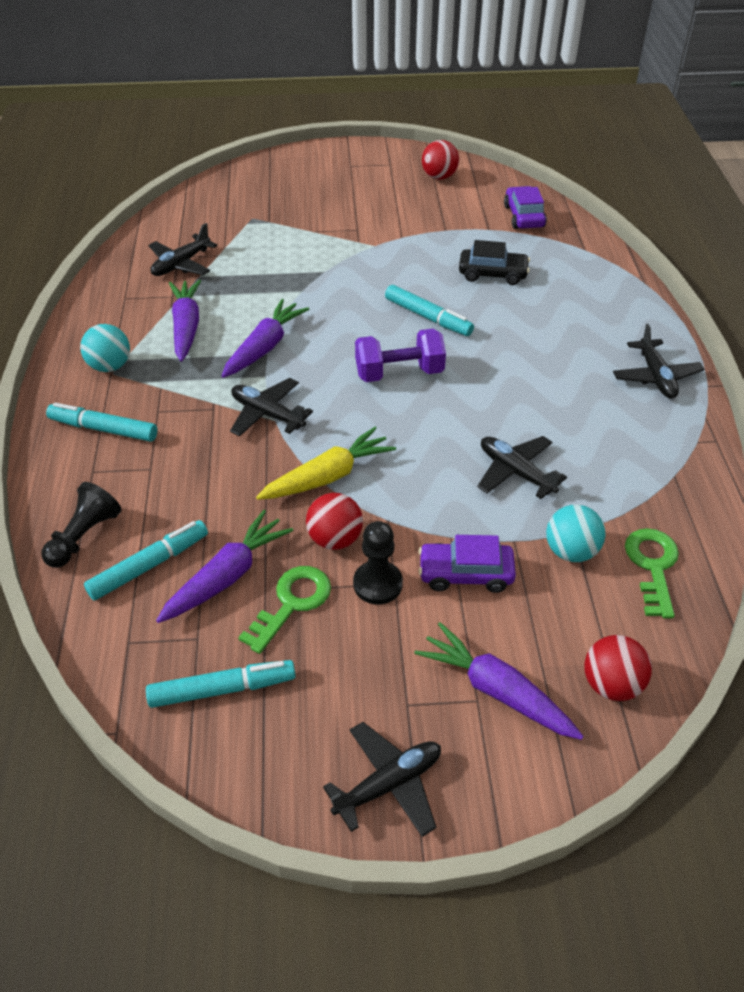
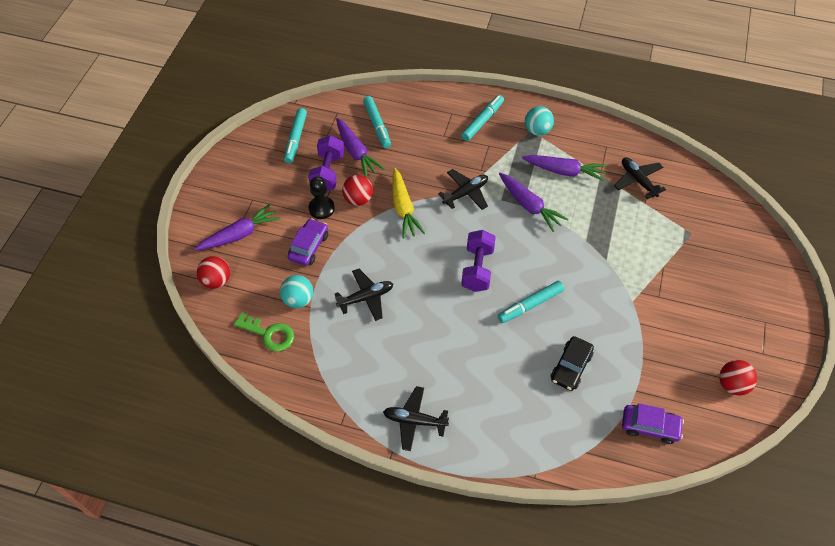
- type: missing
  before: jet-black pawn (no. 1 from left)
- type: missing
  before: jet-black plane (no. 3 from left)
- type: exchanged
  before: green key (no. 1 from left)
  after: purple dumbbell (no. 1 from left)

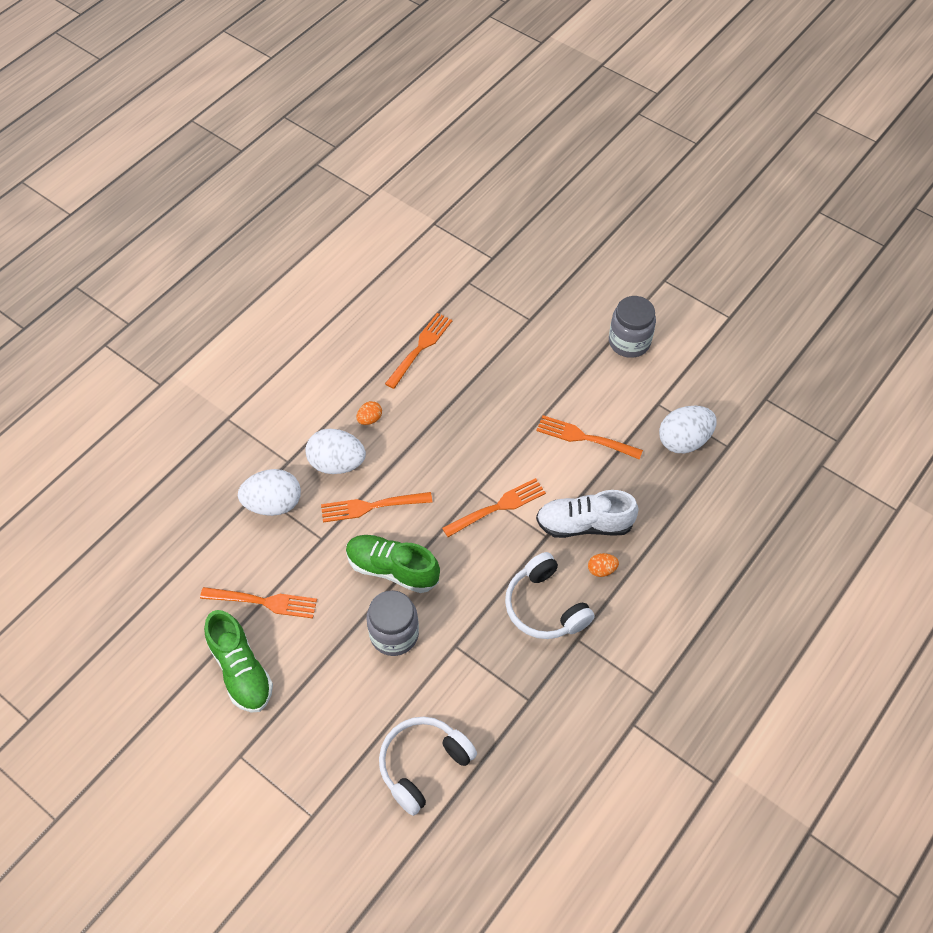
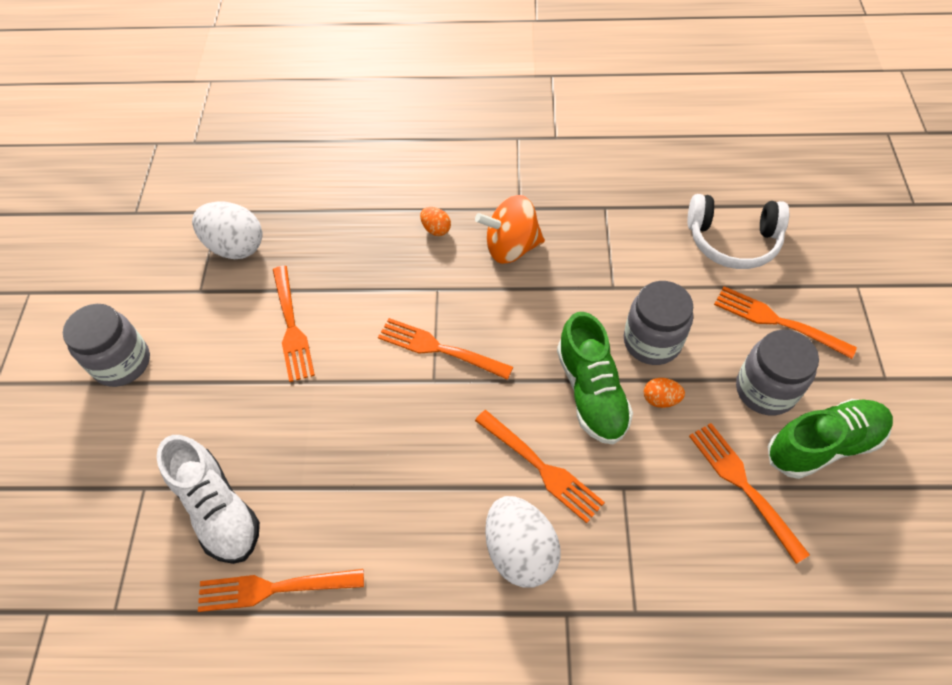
- type: missing
  before: pure white egg shape (no. 1 from left)
- type: appeared
  after: orange-coloured table fork (no. 6 from left)
- type: appeared
  after: grey preserve jar (no. 3 from left)
- type: relocated
  before: orange-coloured egg shape (no. 1 from left in the first image)
  after: orange-coloured egg shape (no. 2 from left)
- type: relocated
  before: pure white shoe
- type: exchanged
  before: pure white over-ear headphones (no. 2 from left)
  after: orange-coloured spinning top
- type: spun
  before: green shoe (no. 1 from left in the first image)
  turn: 45

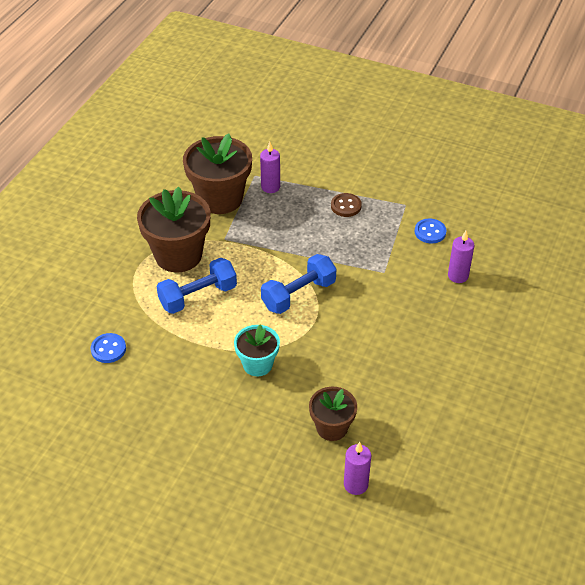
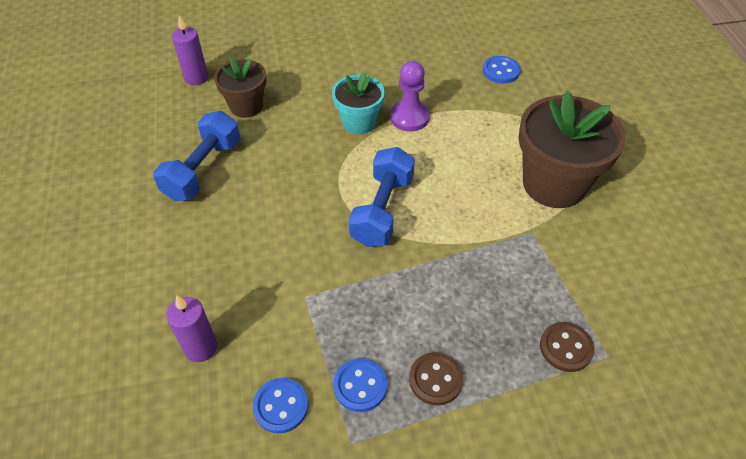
- type: missing
  before: dark brown flower pot (no. 2 from left)
- type: appeared
  after: blue shirt button (no. 2 from left)
- type: appeared
  after: purple pawn
- type: relocated
  before: blue dumbbell (no. 1 from left)
- type: exchanged
  before: purple candle (no. 1 from left)
  after: dark brown shirt button (no. 2 from left)

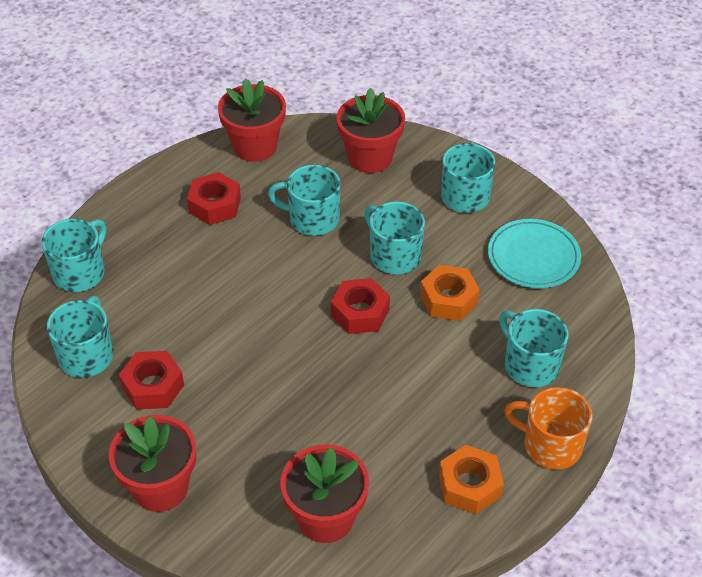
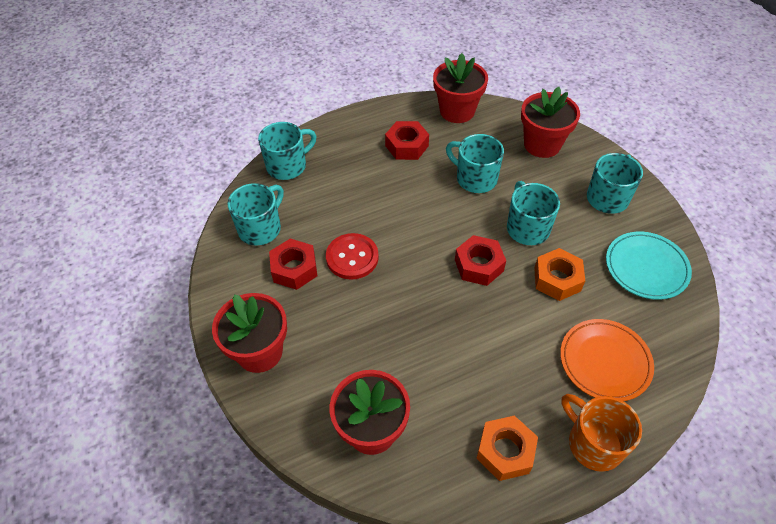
- type: appeared
  after: scarlet shirt button
- type: exchanged
  before: turquoise coffee mug (no. 6 from left)
  after: orange-coloured flat dish

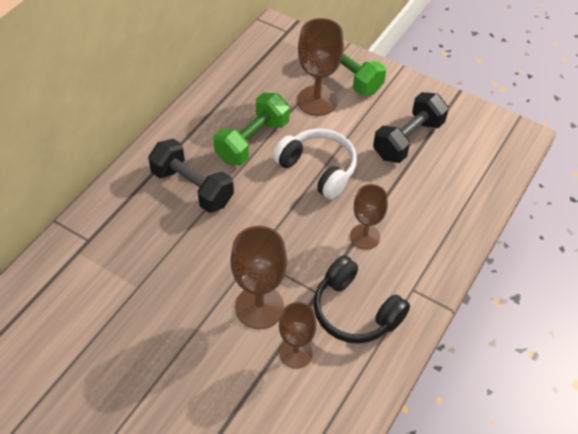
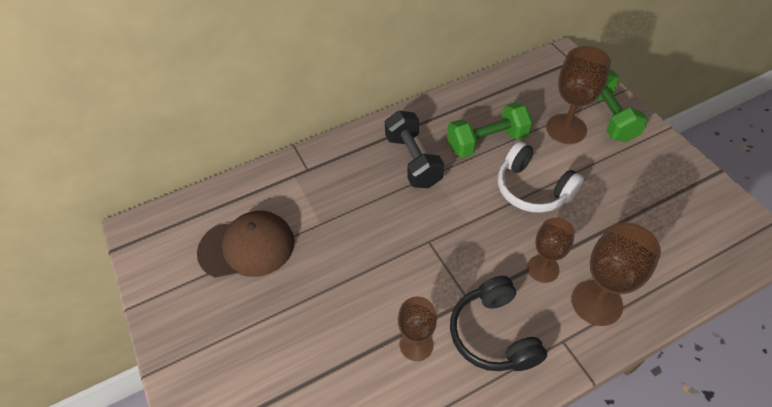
- type: missing
  before: jet-black dumbbell (no. 2 from left)
- type: appeared
  after: dark brown cap
- type: relocated
  before: dark brown chalice (no. 1 from left in the first image)
  after: dark brown chalice (no. 4 from left)
- type: spun
  before: pure white over-ear headphones
  turn: 150

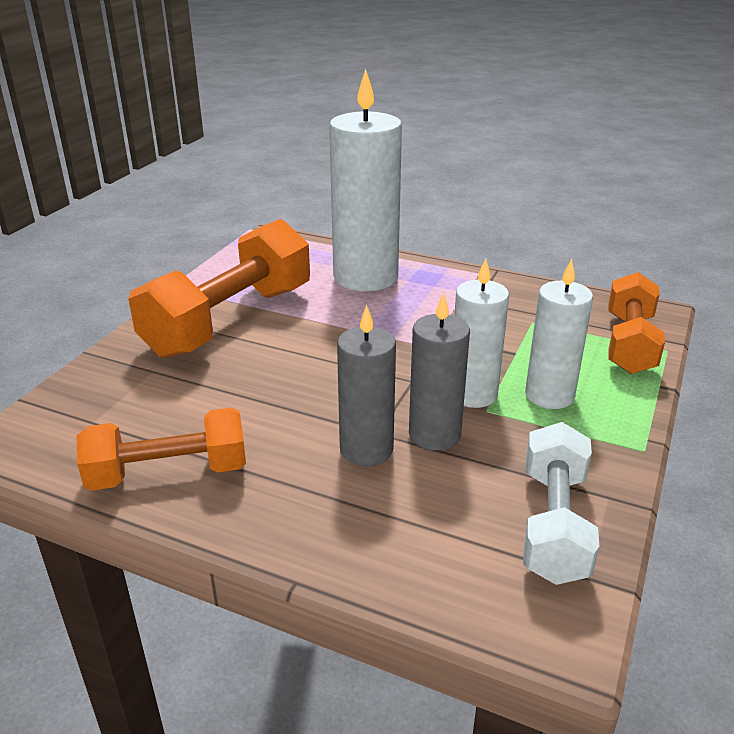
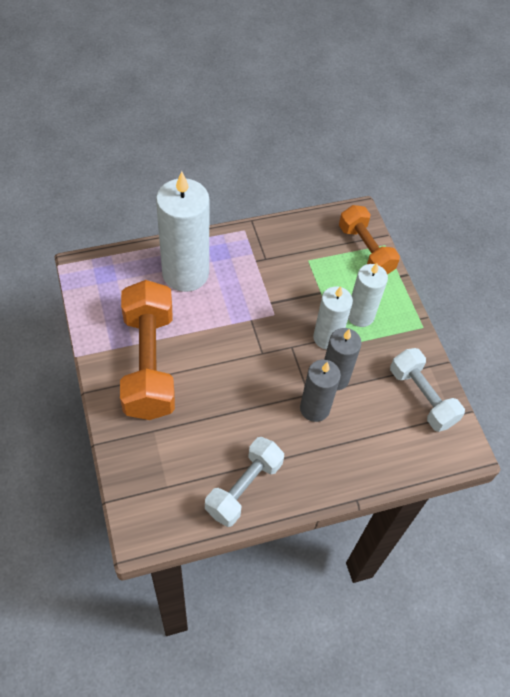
- type: colour
  before: orange-coloured dumbbell (no. 1 from left)
  after: pure white dumbbell (no. 1 from left)

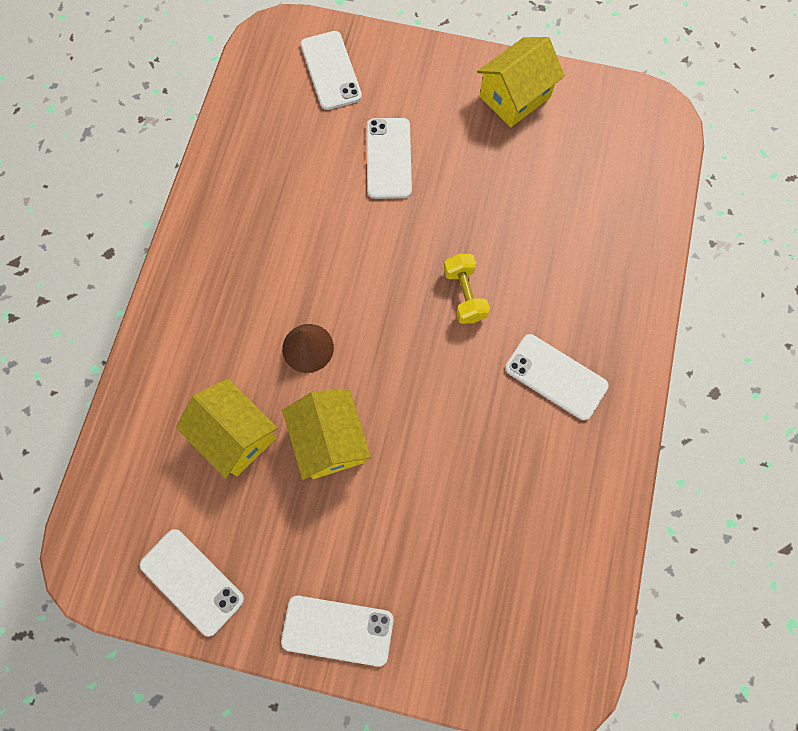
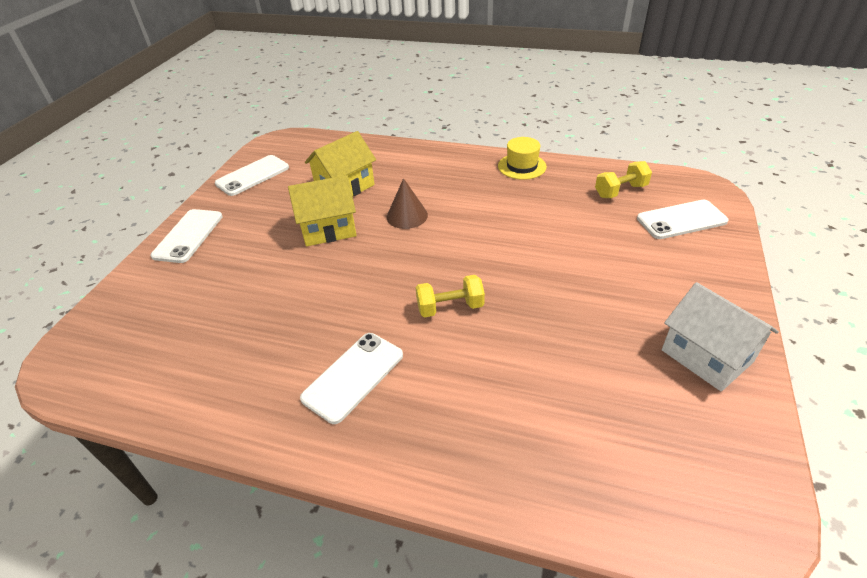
- type: missing
  before: pure white mobile phone (no. 4 from left)
- type: appeared
  after: golden hat
- type: appeared
  after: golden dumbbell (no. 2 from left)
- type: colour
  before: golden house (no. 3 from left)
  after: pure white house

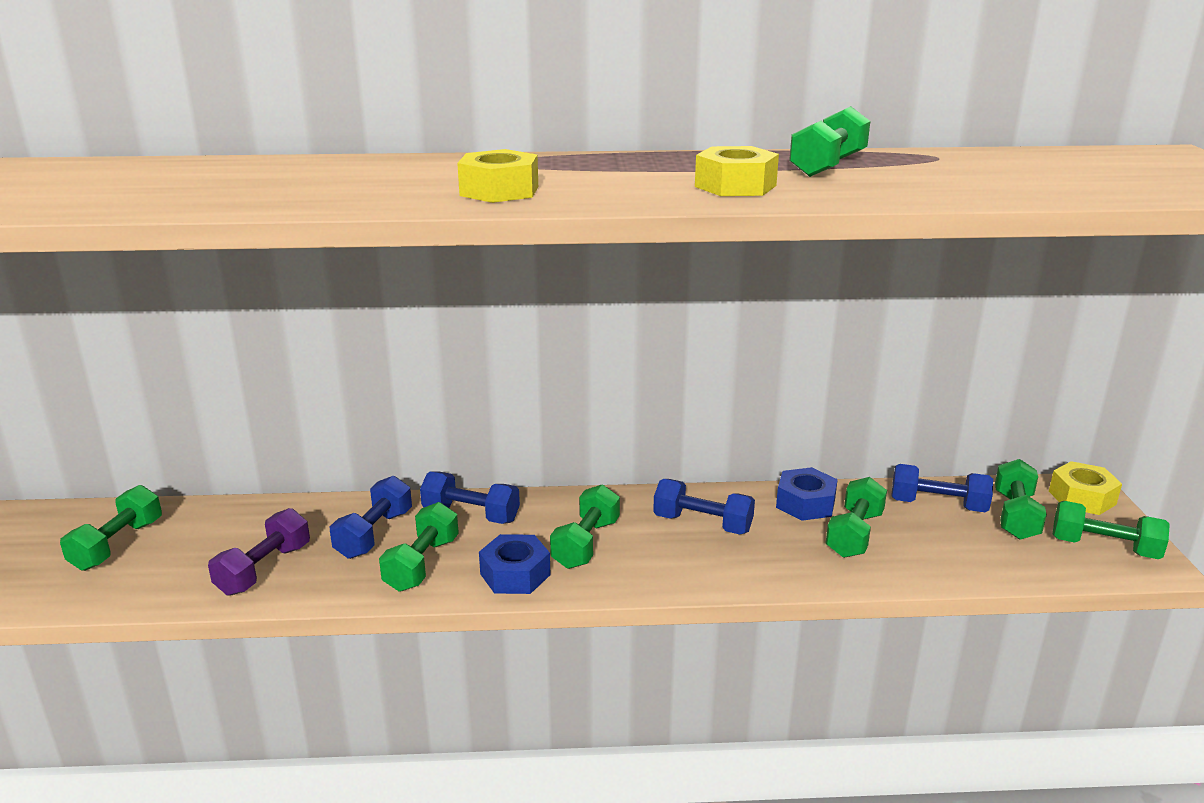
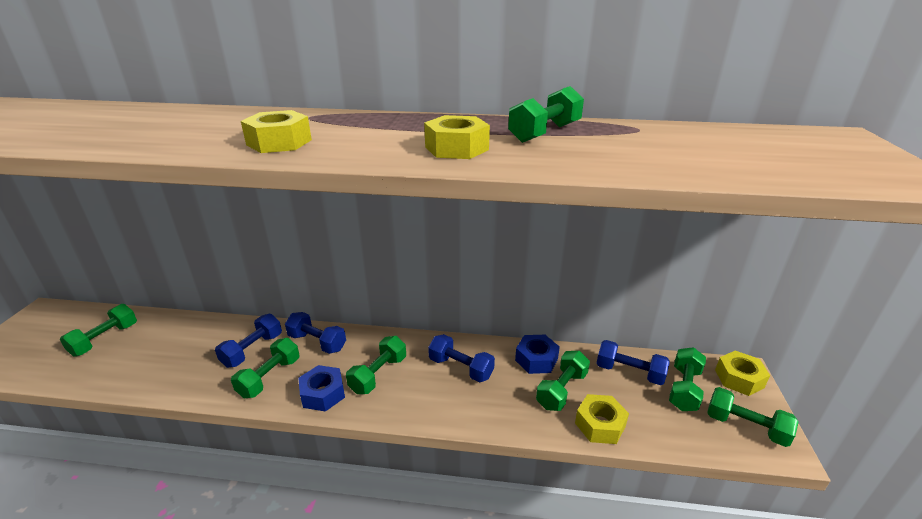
- type: missing
  before: purple dumbbell
- type: appeared
  after: golden hex nut (no. 3 from left)

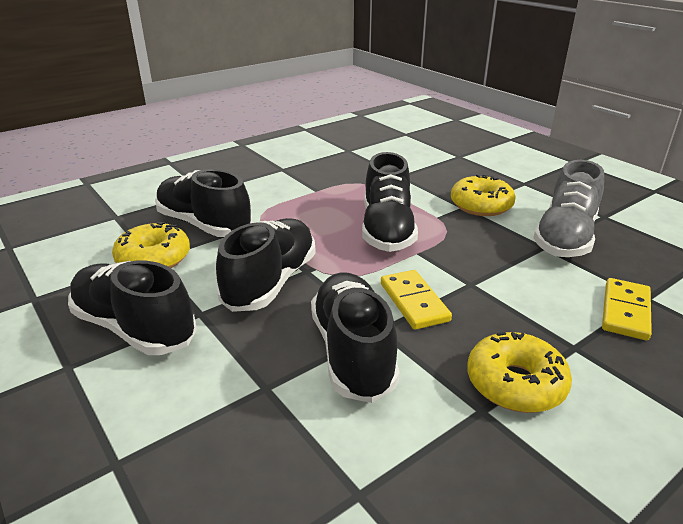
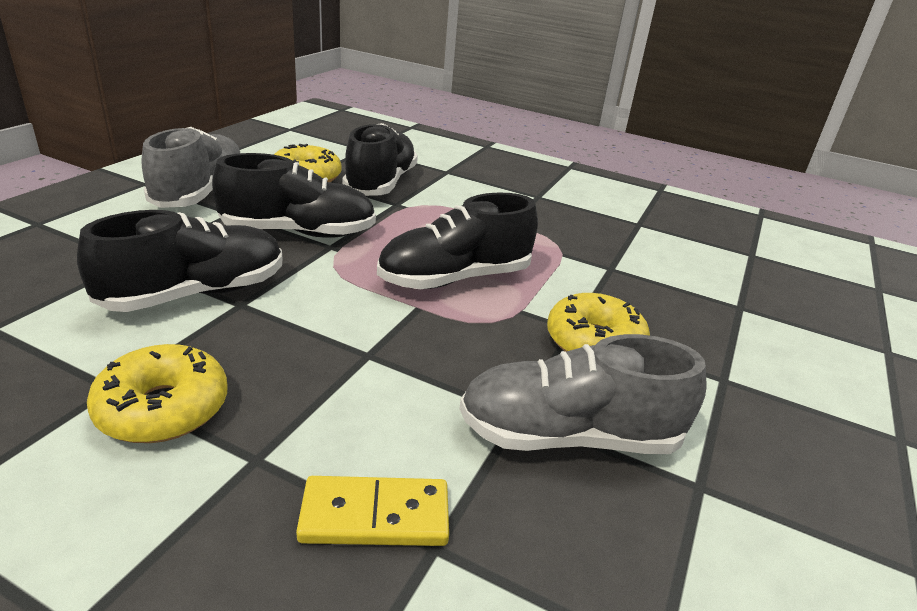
- type: missing
  before: golden domino (no. 1 from left)
- type: colour
  before: jet-black shoe (no. 1 from left)
  after: grey shoe (no. 1 from left)

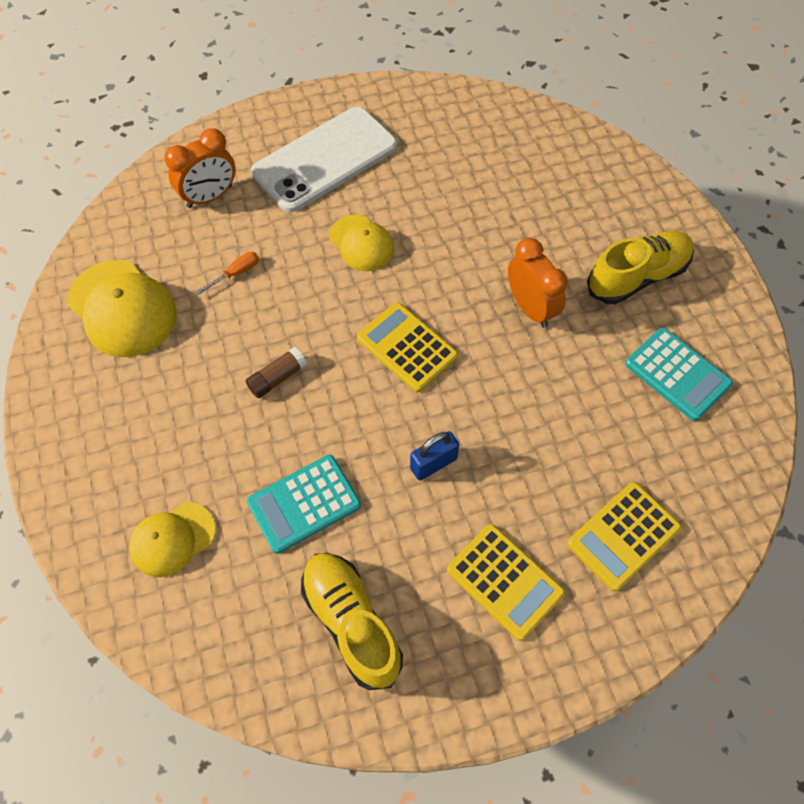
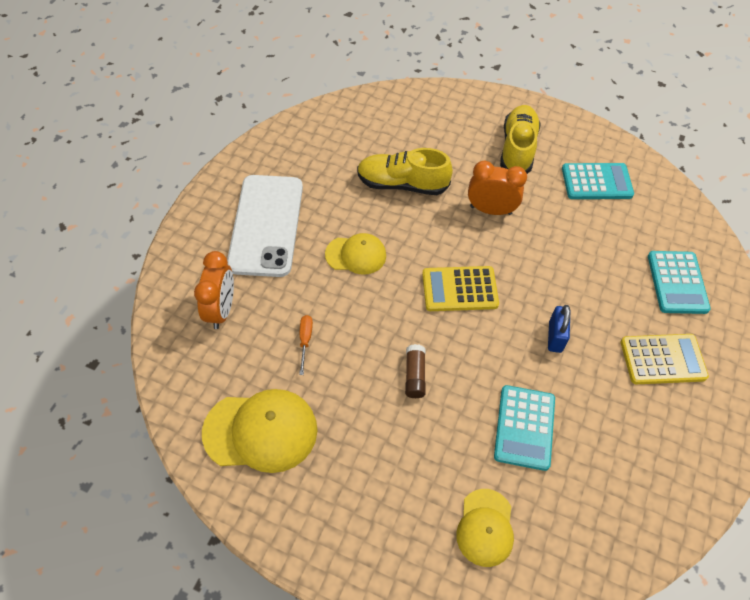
- type: relocated
  before: golden shoe (no. 1 from left)
- type: colour
  before: golden adding machine (no. 3 from left)
  after: turquoise adding machine (no. 3 from left)

